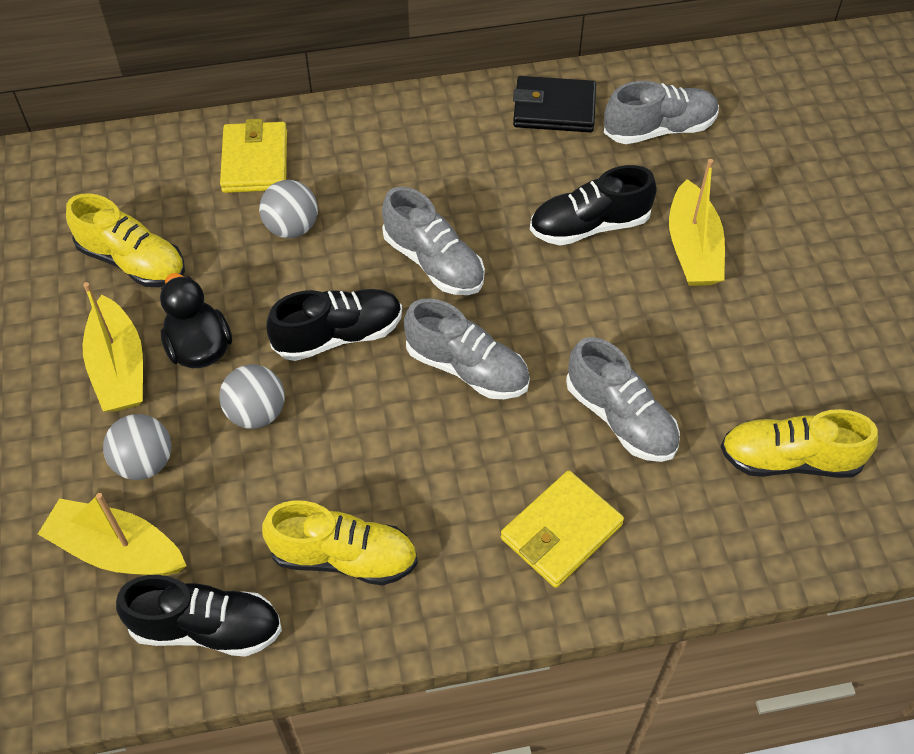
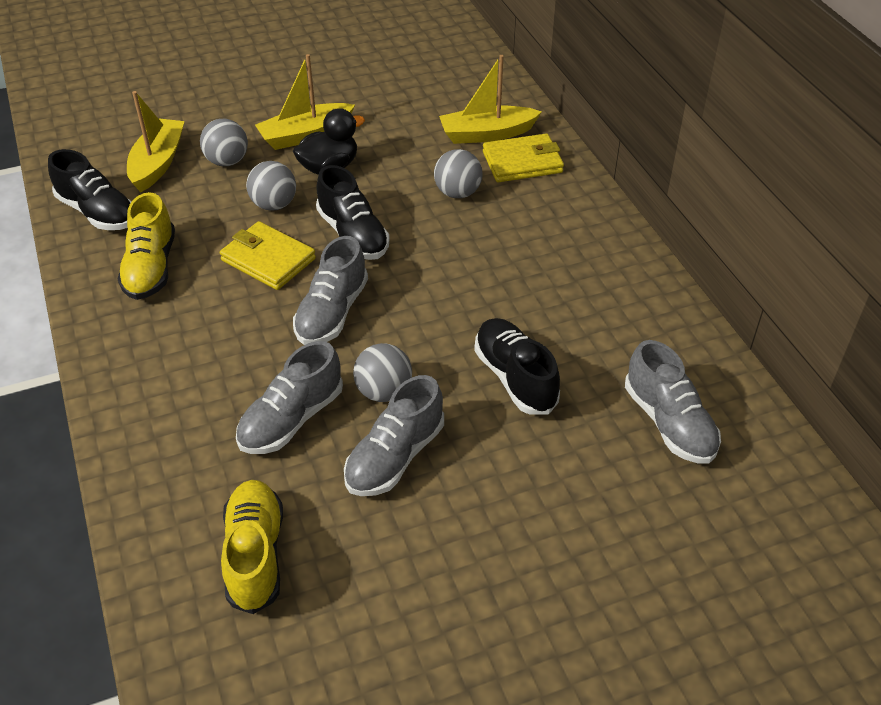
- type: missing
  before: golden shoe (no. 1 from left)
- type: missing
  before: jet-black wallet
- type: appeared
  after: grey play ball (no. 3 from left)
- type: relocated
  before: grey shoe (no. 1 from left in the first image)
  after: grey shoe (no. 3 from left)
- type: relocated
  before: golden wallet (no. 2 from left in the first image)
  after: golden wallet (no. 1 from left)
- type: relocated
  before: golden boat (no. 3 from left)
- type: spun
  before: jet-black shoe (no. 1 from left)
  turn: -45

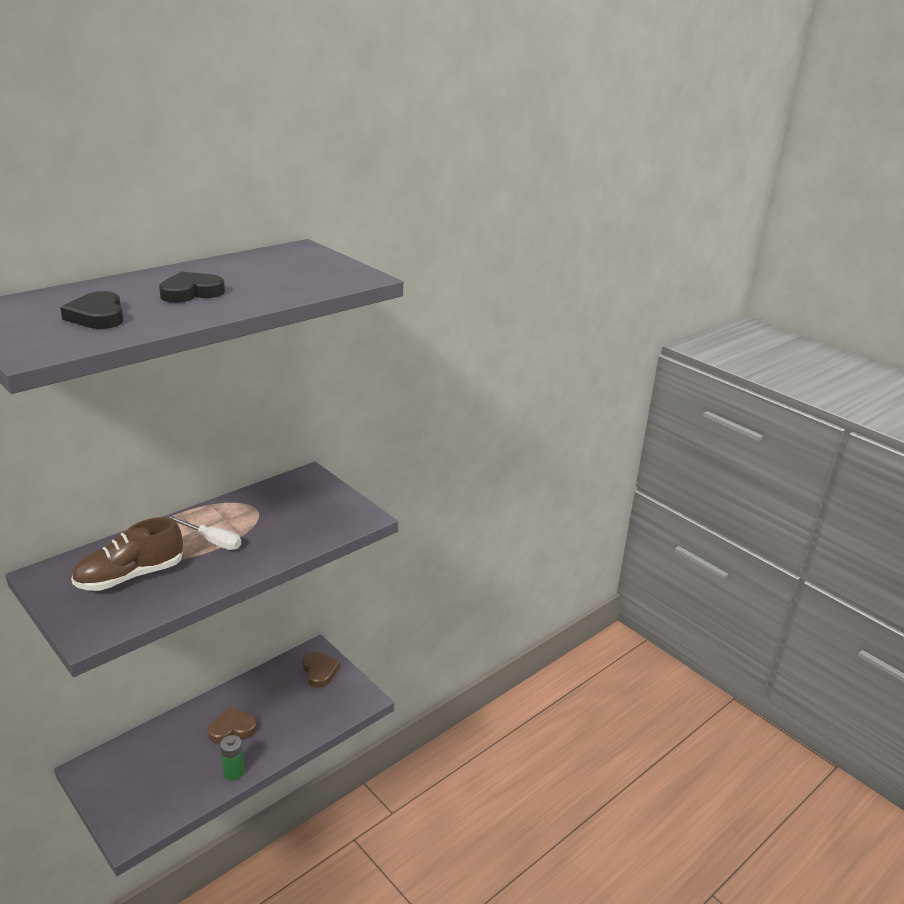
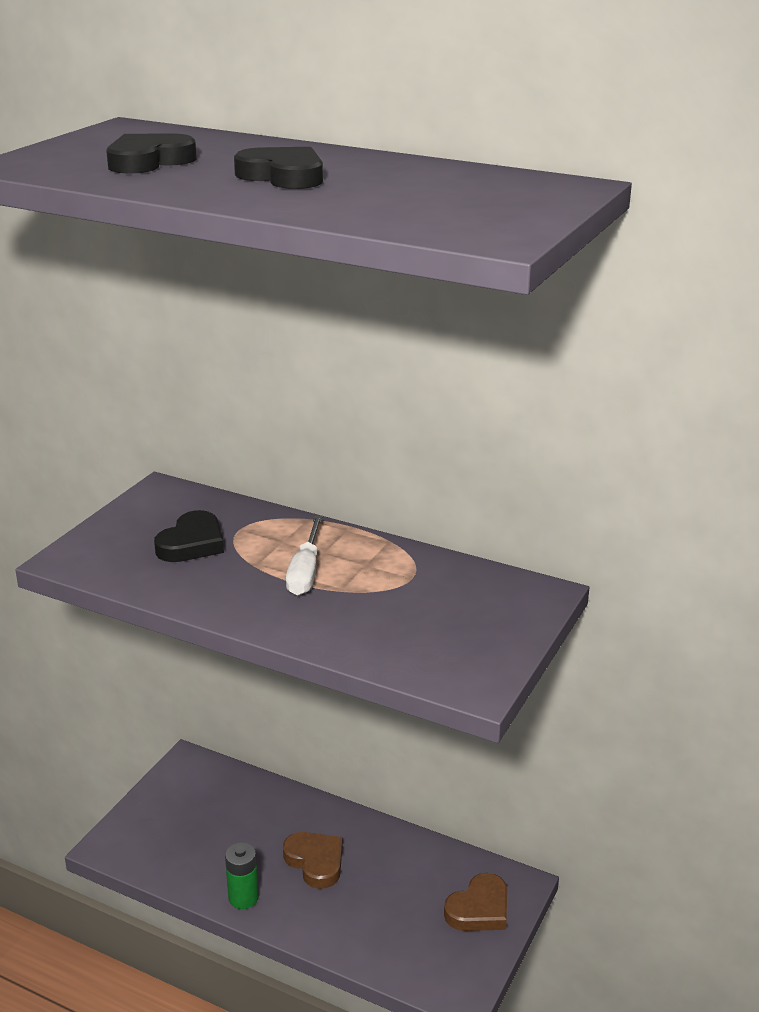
- type: exchanged
  before: dark brown shoe
  after: jet-black love heart (no. 2 from left)

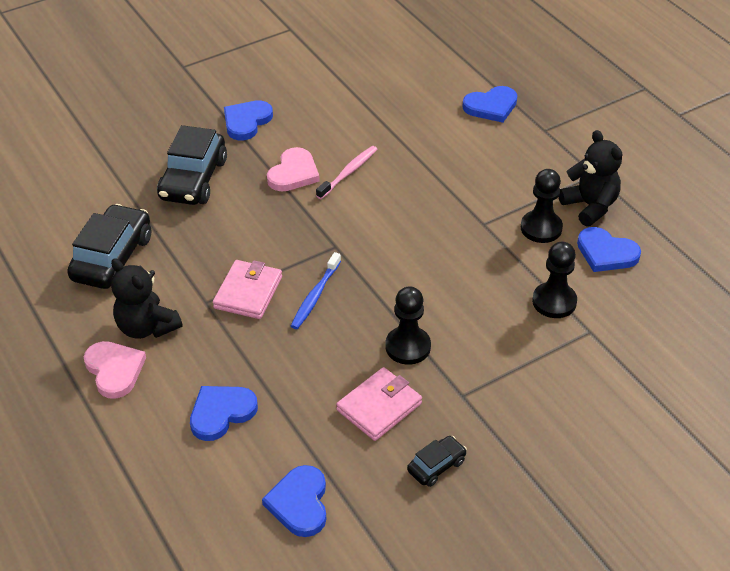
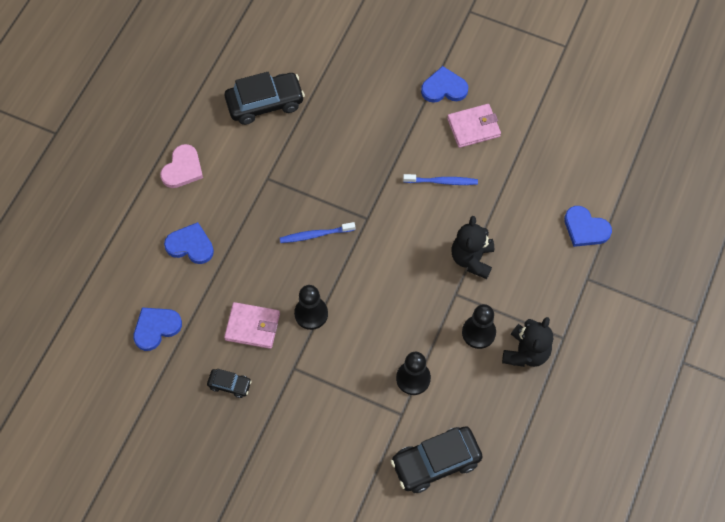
- type: missing
  before: pink love heart (no. 2 from left)
- type: missing
  before: blue love heart (no. 5 from left)
- type: relocated
  before: jet-black teddy bear (no. 1 from left)
- type: relocated
  before: jet-black car (no. 2 from left in the first image)
  after: jet-black car (no. 3 from left)
- type: relocated
  before: pink wallet (no. 1 from left in the first image)
  after: pink wallet (no. 2 from left)
- type: colour
  before: pink toothbrush
  after: blue toothbrush (no. 2 from left)

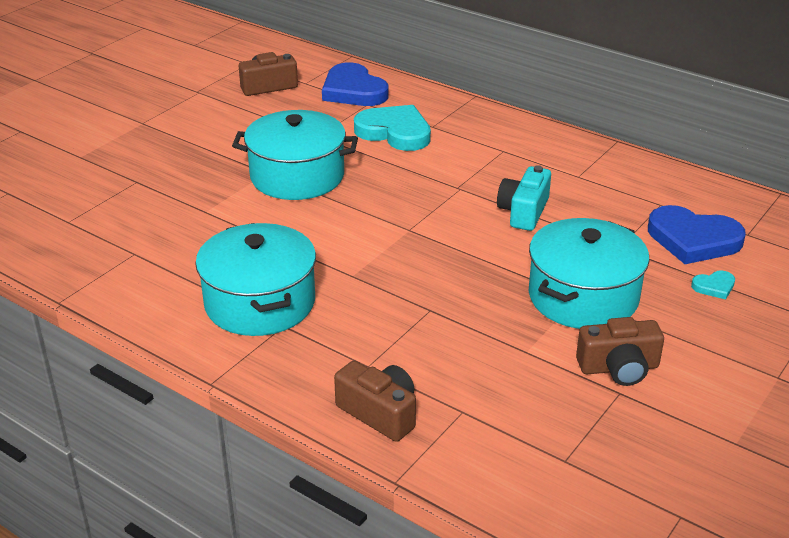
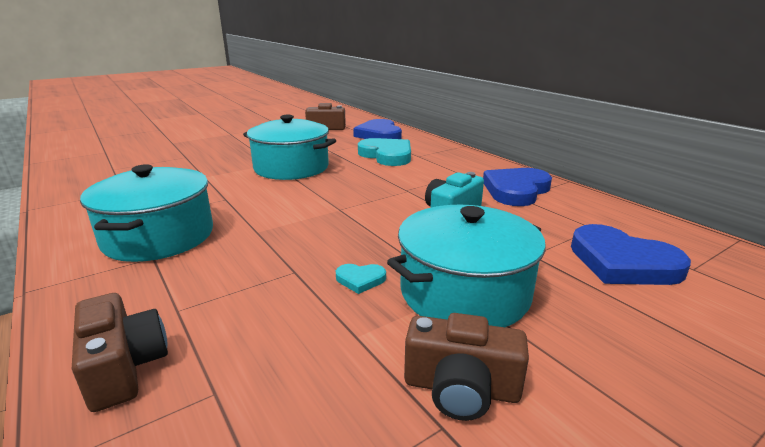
- type: appeared
  after: blue love heart (no. 2 from left)
- type: relocated
  before: turquoise love heart (no. 2 from left in the first image)
  after: turquoise love heart (no. 1 from left)

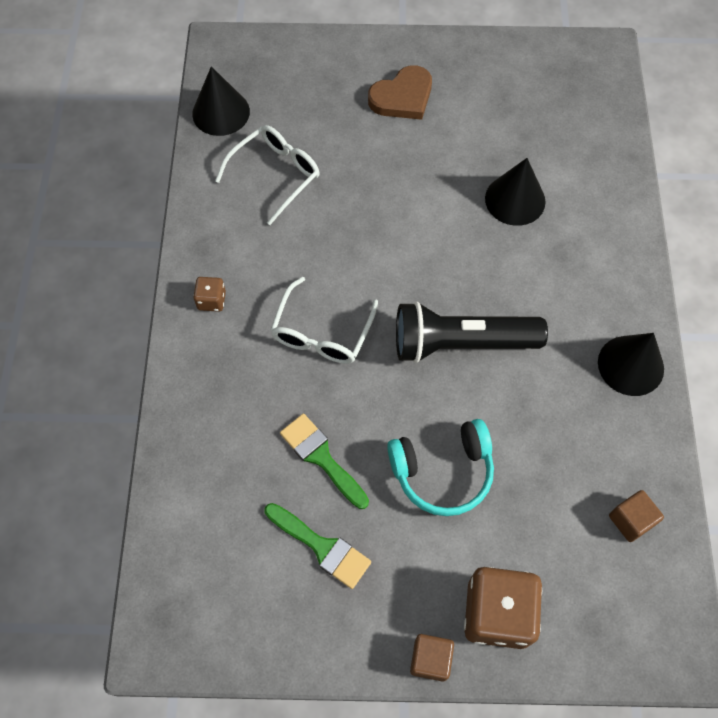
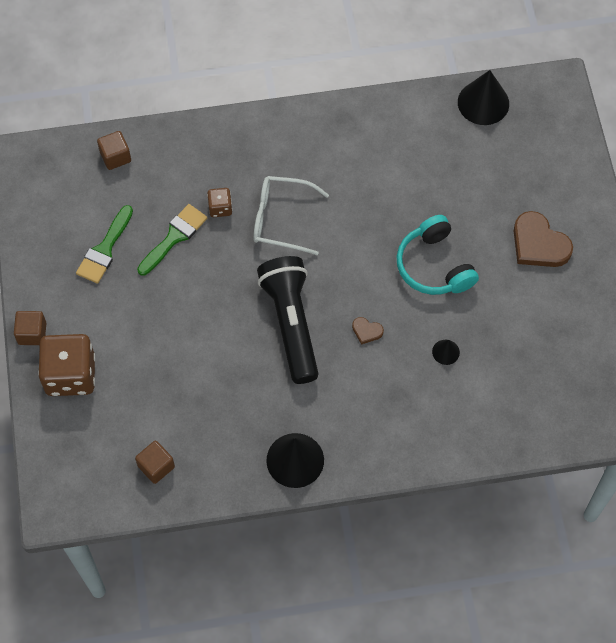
- type: missing
  before: pure white eyeglasses (no. 1 from left)
- type: appeared
  after: dark brown block (no. 2 from left)
- type: appeared
  after: dark brown love heart (no. 1 from left)
- type: relocated
  before: dark brown game die (no. 1 from left in the first image)
  after: dark brown game die (no. 2 from left)
- type: relocated
  before: turquoise over-ear headphones
- type: size
  before: jet-black solid cone (no. 2 from left)
  scale: 0.49

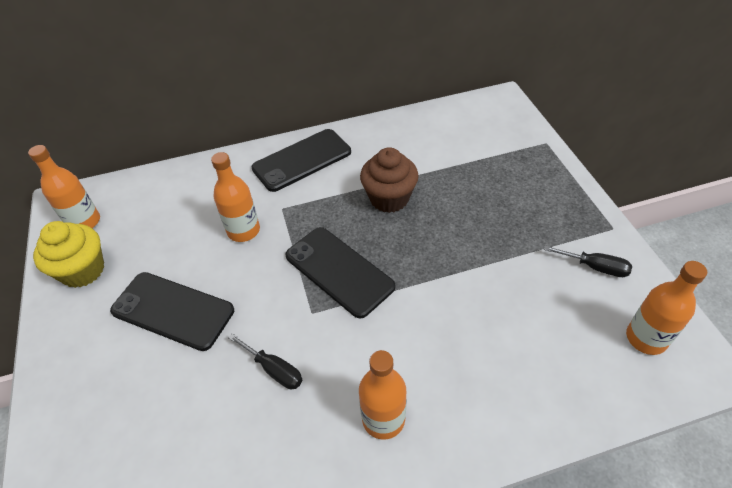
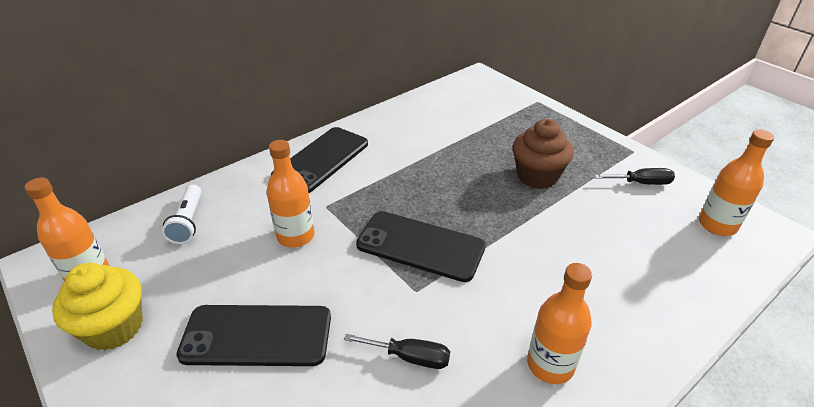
- type: appeared
  after: pure white torch
- type: relocated
  before: dark brown cupcake

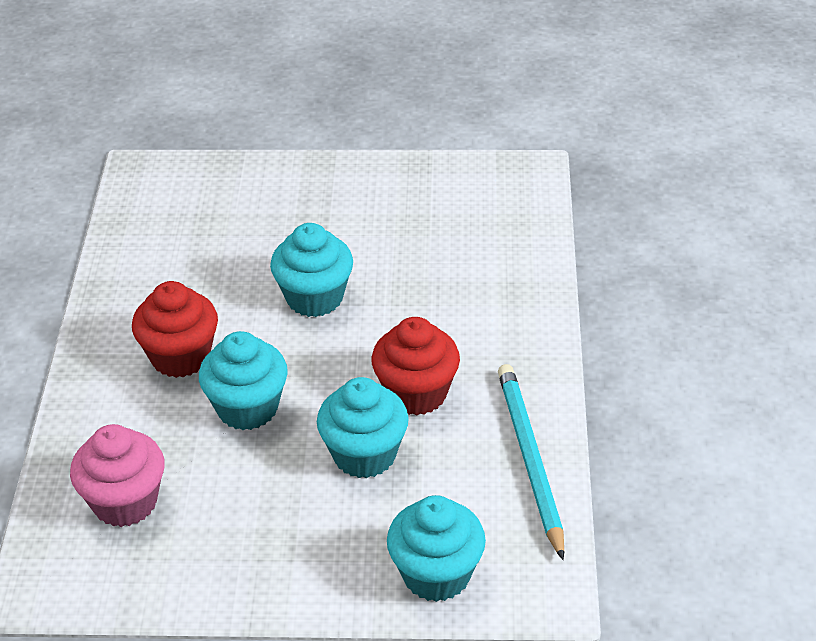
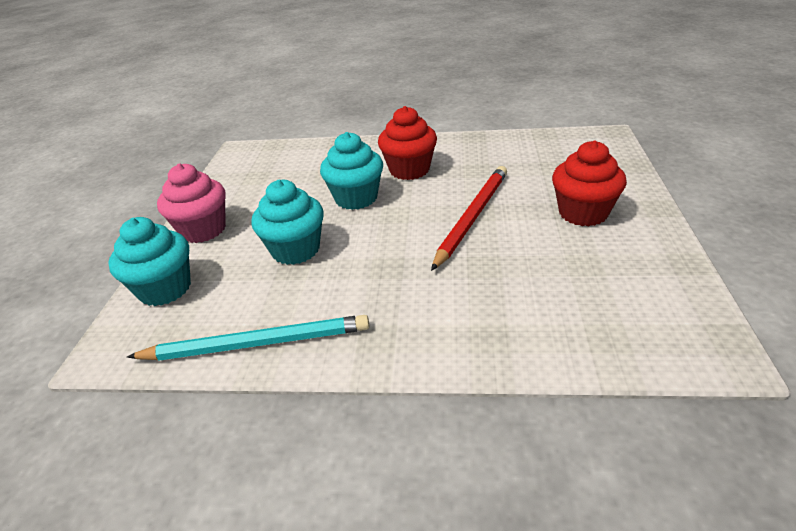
- type: relocated
  before: pink cupcake
- type: relocated
  before: scarlet cupcake (no. 2 from left)
- type: exchanged
  before: turquoise cupcake (no. 2 from left)
  after: scarlet pencil

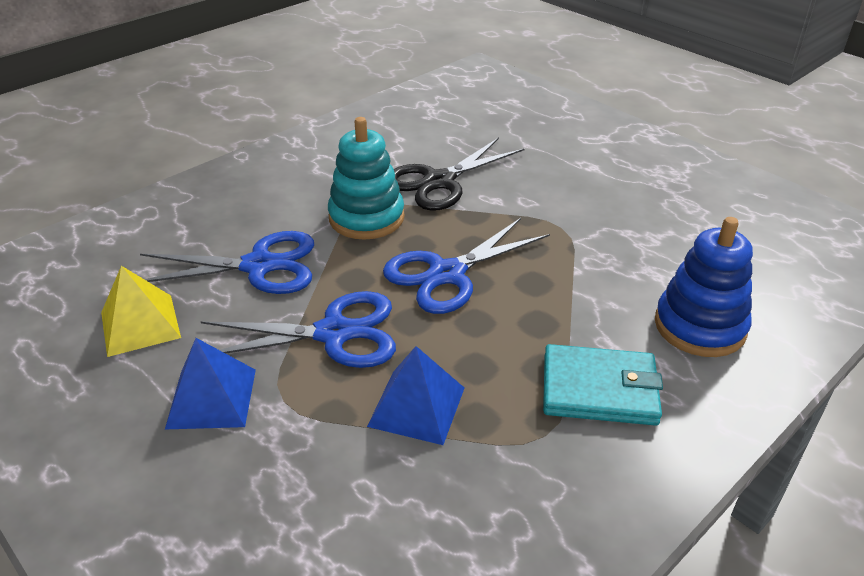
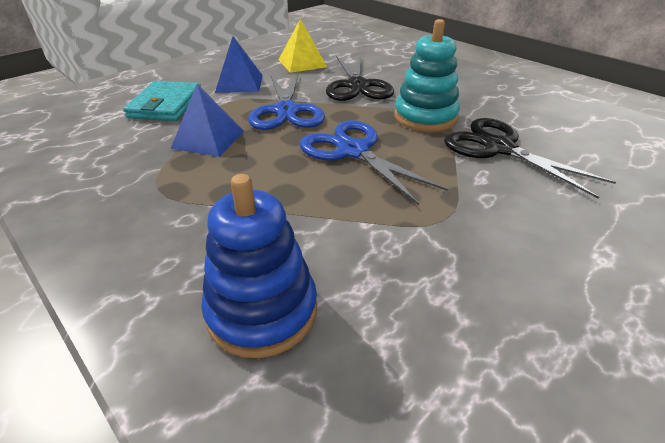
- type: relocated
  before: turquoise wallet
- type: colour
  before: blue shears (no. 1 from left)
  after: jet-black shears (no. 1 from left)

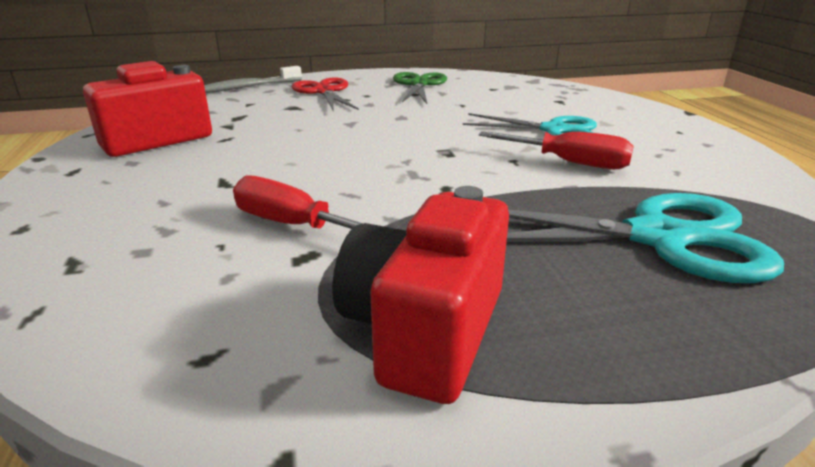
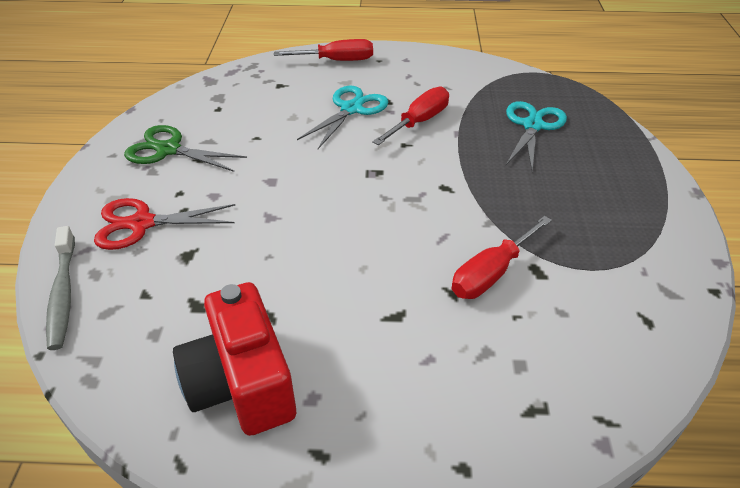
- type: missing
  before: scarlet photo camera (no. 2 from left)
- type: appeared
  after: scarlet screwdriver (no. 1 from left)
- type: size
  before: turquoise shears (no. 2 from left)
  scale: 0.65

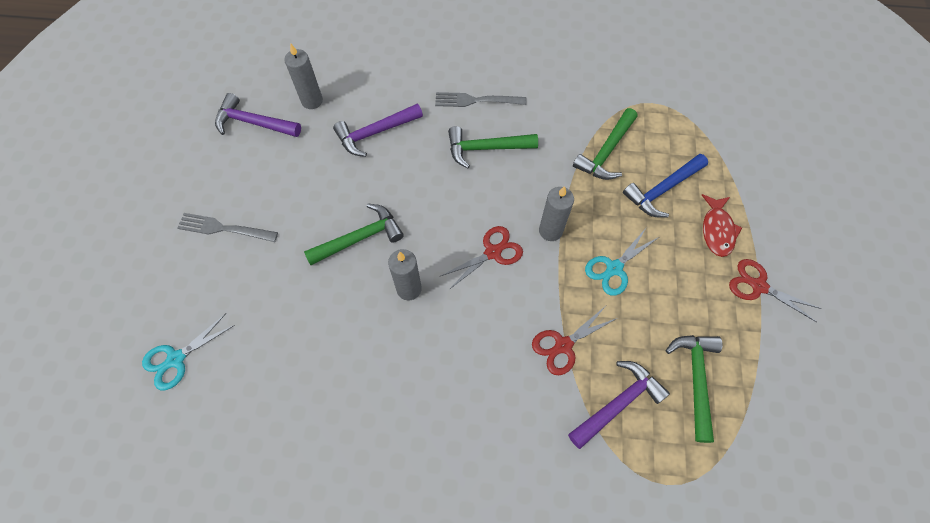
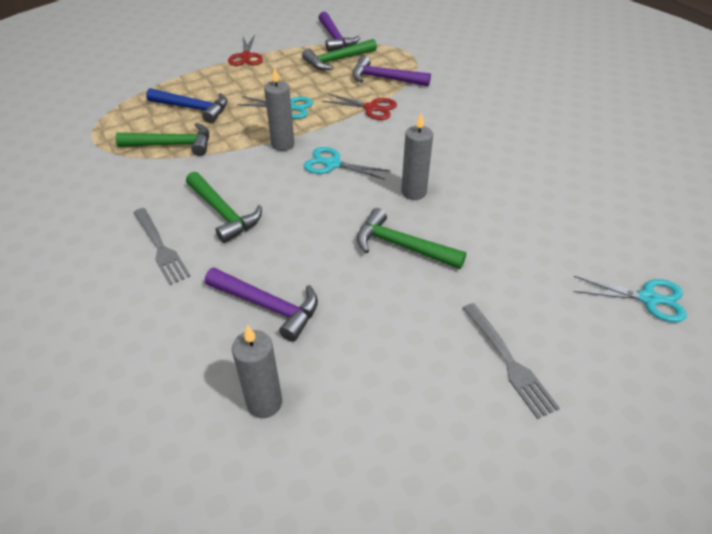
- type: missing
  before: scarlet fish figure
- type: relocated
  before: purple claw hammer (no. 1 from left in the first image)
  after: purple claw hammer (no. 2 from left)
- type: colour
  before: scarlet shears (no. 1 from left)
  after: turquoise shears (no. 2 from left)

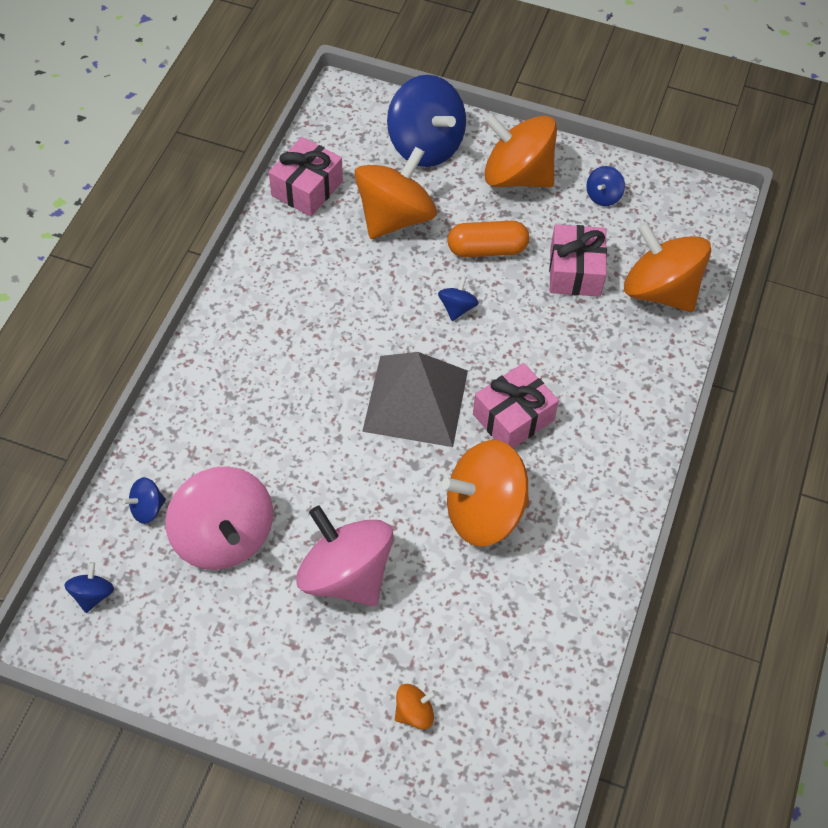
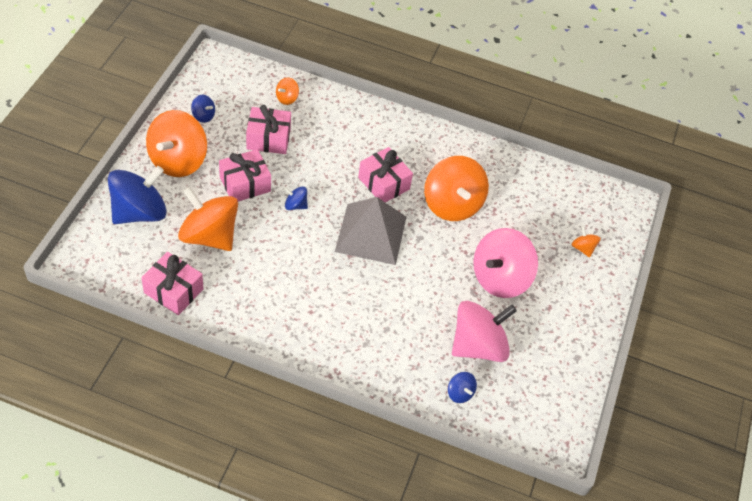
- type: missing
  before: blue spinning top (no. 1 from left)
- type: exchanged
  before: orange-coloured capsule
  after: pink wrapped gift (no. 2 from left)
- type: size
  before: orange-coloured spinning top (no. 5 from left in the first image)
  scale: 0.44

